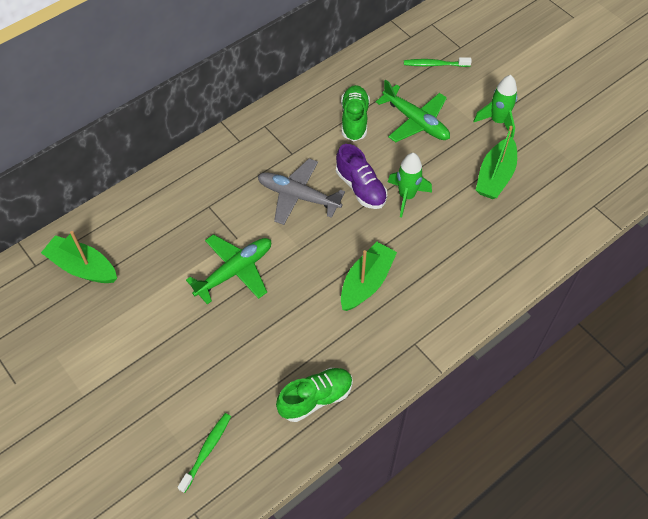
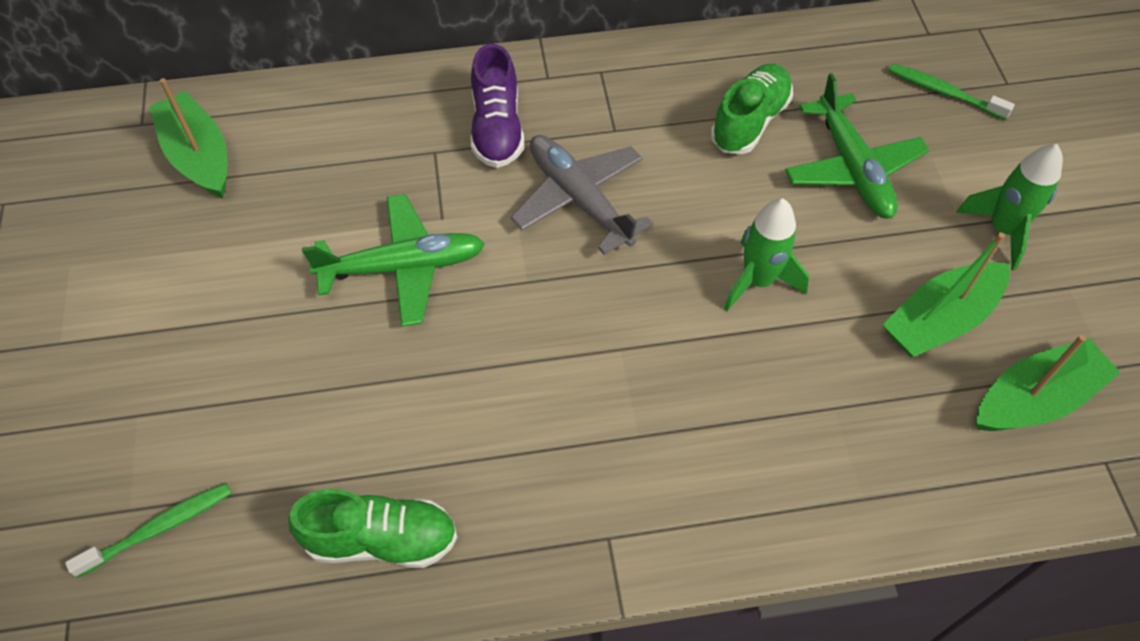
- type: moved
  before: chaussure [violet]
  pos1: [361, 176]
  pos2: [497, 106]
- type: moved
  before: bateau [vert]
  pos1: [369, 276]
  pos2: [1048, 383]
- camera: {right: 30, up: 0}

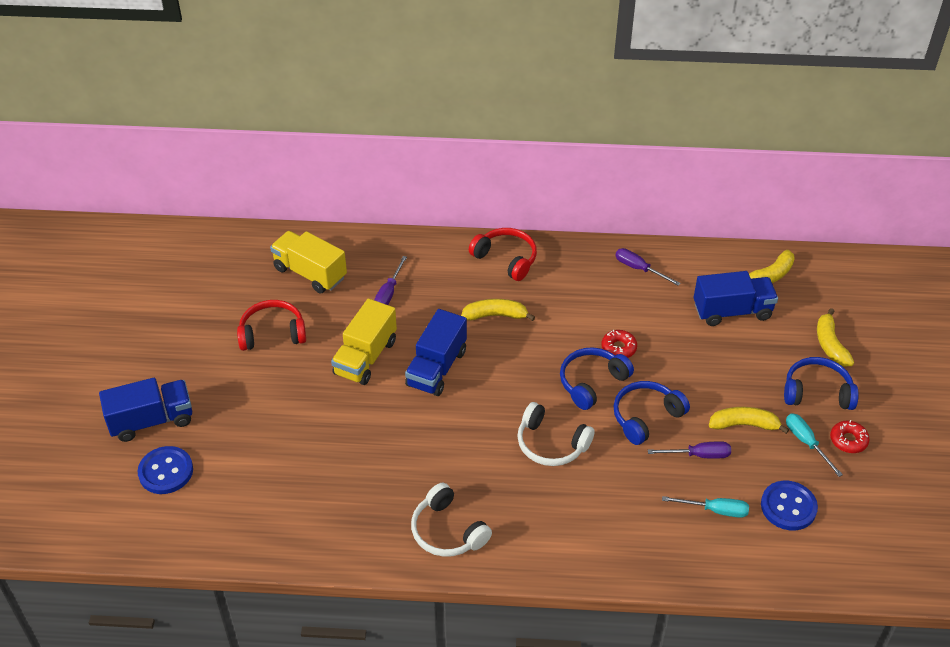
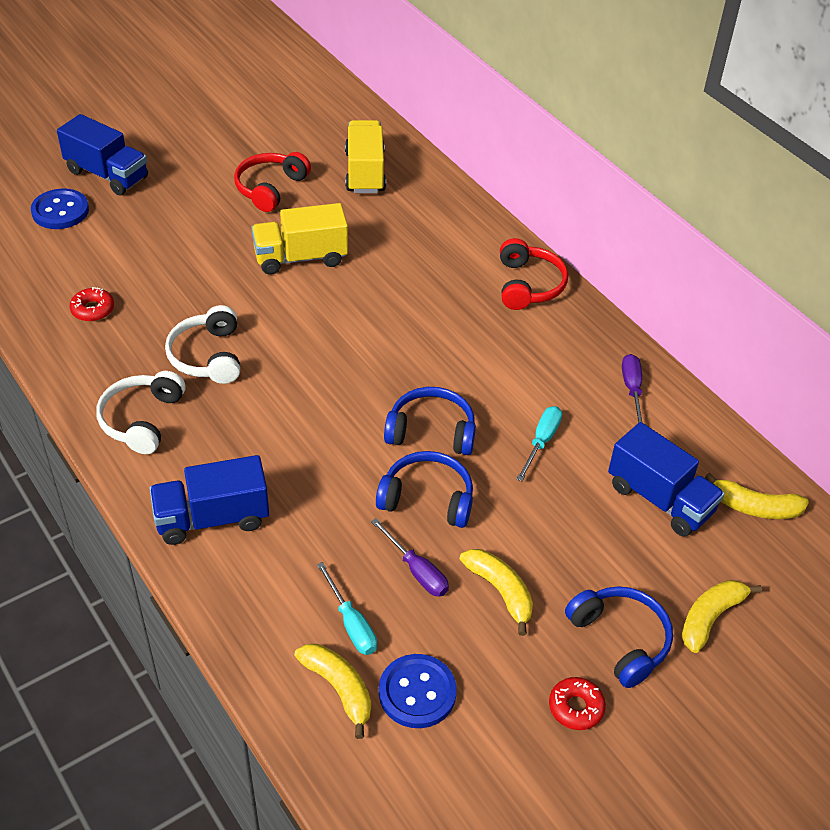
- type: moved
  before: beignet [rouge]
  pos1: [619, 344]
  pos2: [92, 304]
- type: moved
  before: camion [bleu]
  pos1: [436, 352]
  pos2: [209, 500]
- type: moved
  before: casque audio [blanc]
  pos1: [556, 434]
  pos2: [202, 344]
- type: turned
  before: casque audio [rouge]
  pos1: [271, 325]
  pos2: [272, 182]
  turn: -105
- type: moved
  before: banane [jaune]
  pos1: [498, 310]
  pos2: [332, 691]
- type: moved
  before: tournevis [turquoise]
  pos1: [814, 445]
  pos2: [539, 443]
- type: removed
  before: tournevis [violet]
  pos1: [391, 280]
- camera: {right: 50, up: 0}

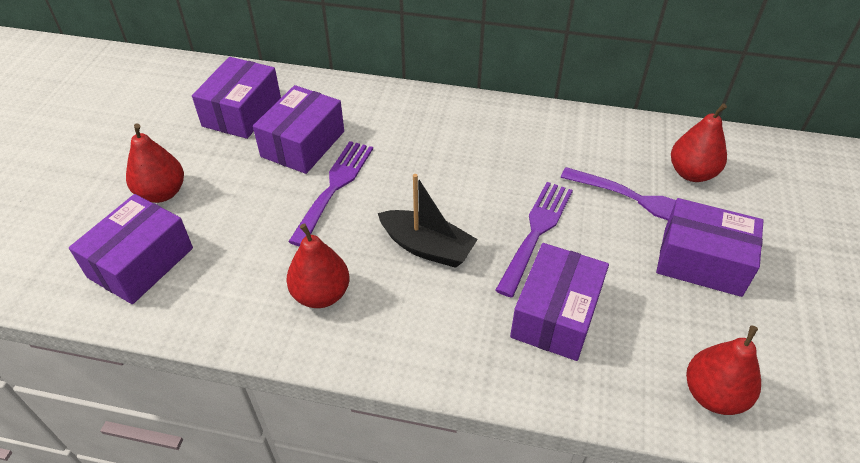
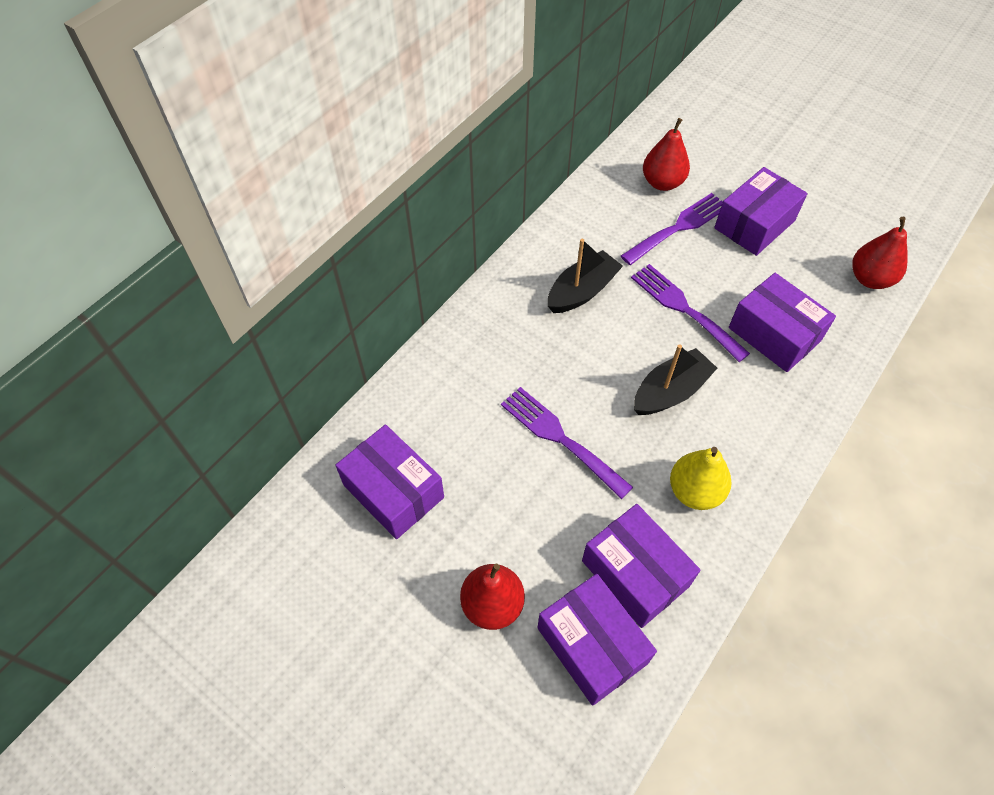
- type: added
  after: bateau [noir]
  pos2: [585, 276]
- type: moved
  before: boîte [violet]
  pos1: [298, 129]
  pos2: [641, 566]
- type: recoloured
  before: poire [rouge]
  after: poire [jaune]
  pos1: [317, 266]
  pos2: [700, 478]
- camera: {right: -65, up: 10}

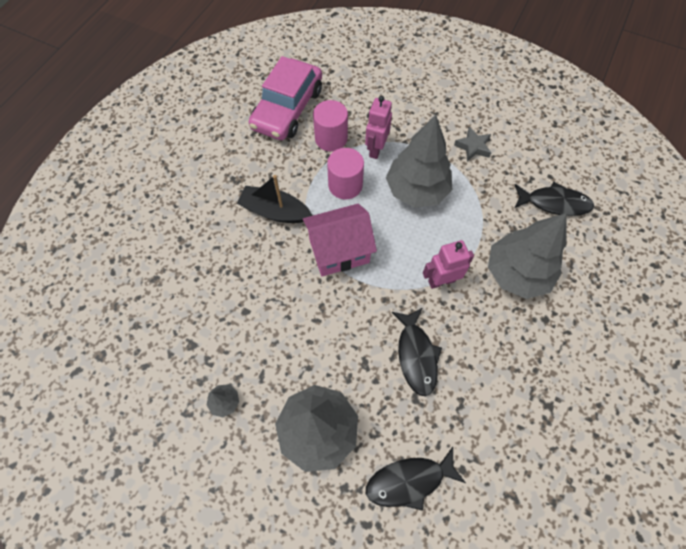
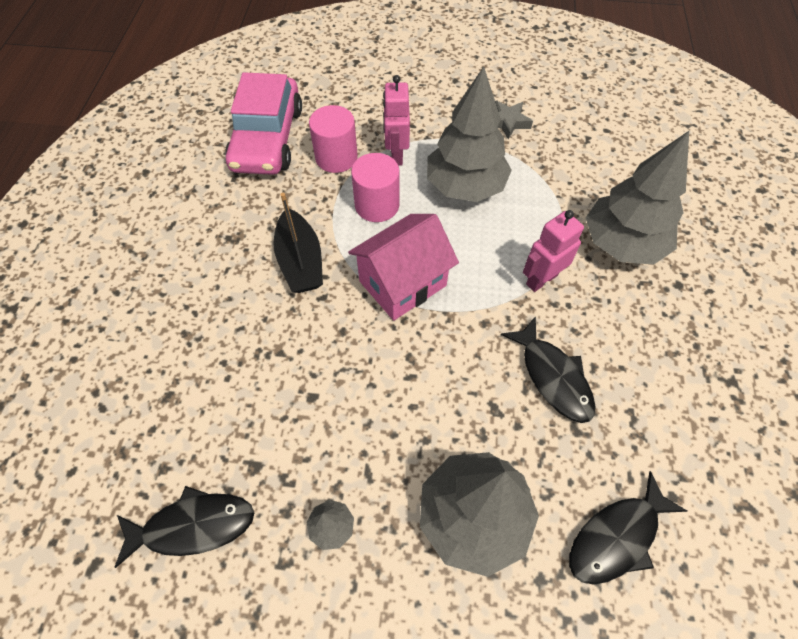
- type: moved
  before: poisson [noir]
  pos1: [554, 199]
  pos2: [184, 527]
- type: turned
  before: bateau [noir]
  pos1: [275, 199]
  pos2: [298, 243]
  turn: -105
- camera: {right: -20, up: -5}

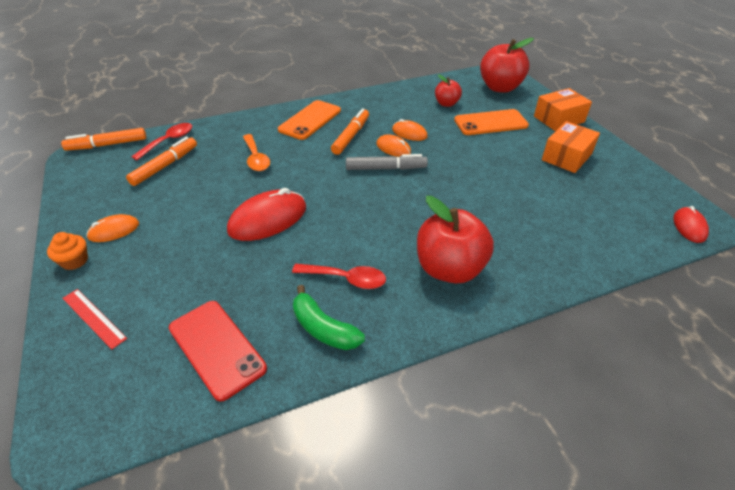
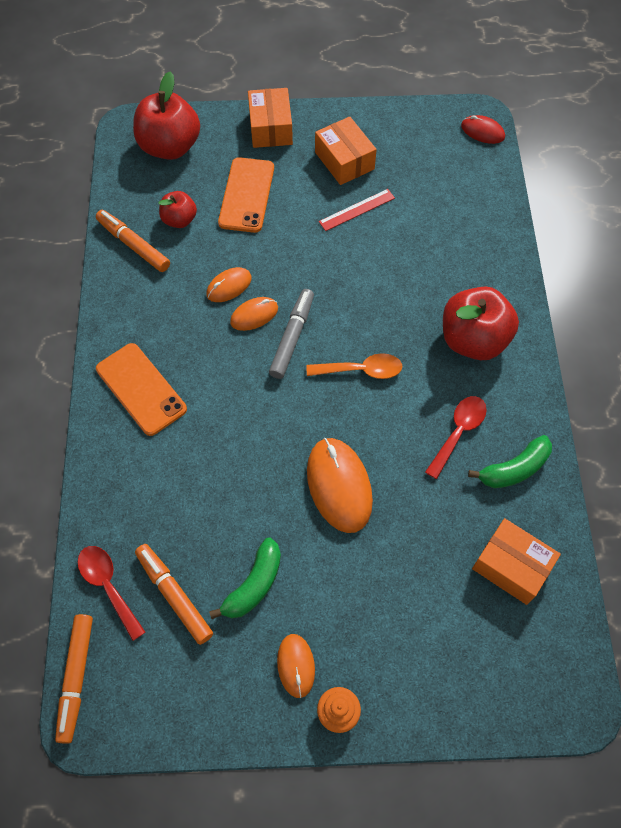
- type: moved
  before: feutre [orange]
  pos1: [350, 131]
  pos2: [133, 241]
- type: added
  after: banane [vert]
  pos2: [245, 578]
- type: moved
  before: cuillère [orange]
  pos1: [256, 152]
  pos2: [354, 366]
- type: recoloured
  before: souris [rouge]
  after: souris [orange]
  pos1: [266, 214]
  pos2: [340, 485]
- type: moved
  before: règle [rouge]
  pos1: [94, 319]
  pos2: [357, 210]
- type: replaced
  before: téléphone [rouge]
  after: boîte [orange]
  pos1: [218, 351]
  pos2: [516, 561]
- camera: {right: -70, up: 20}

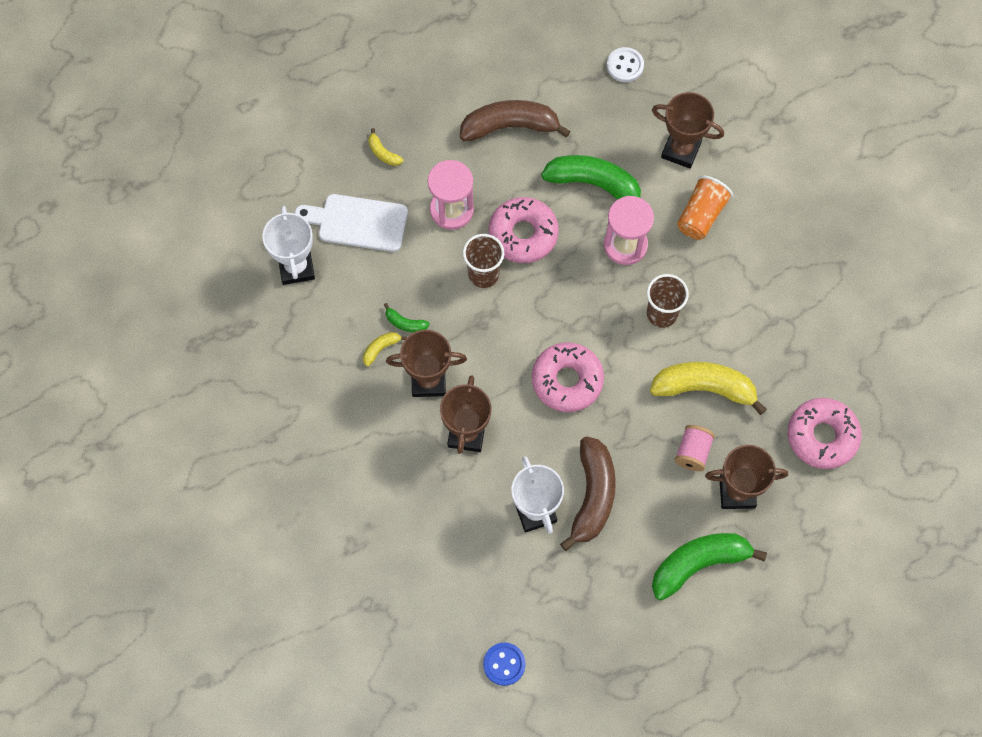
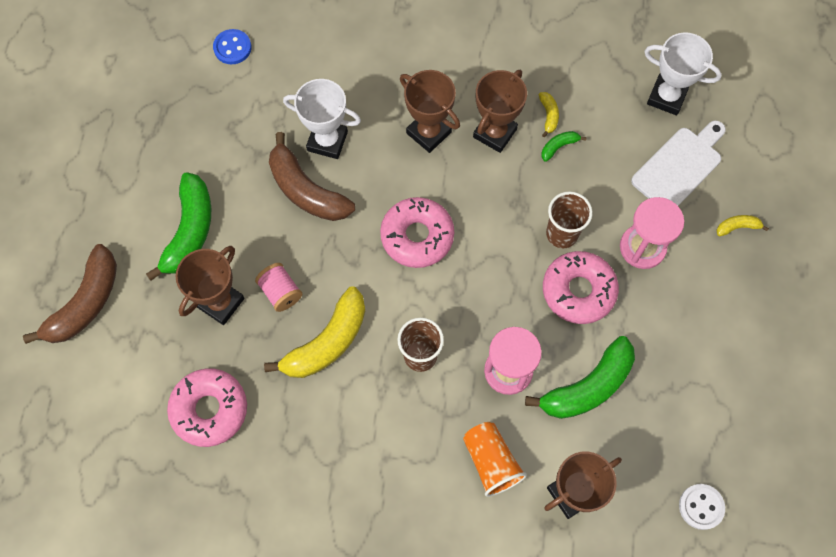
- type: moved
  before: banane [marron]
  pos1: [515, 120]
  pos2: [70, 294]
- camera: {right: 125, up: 0}

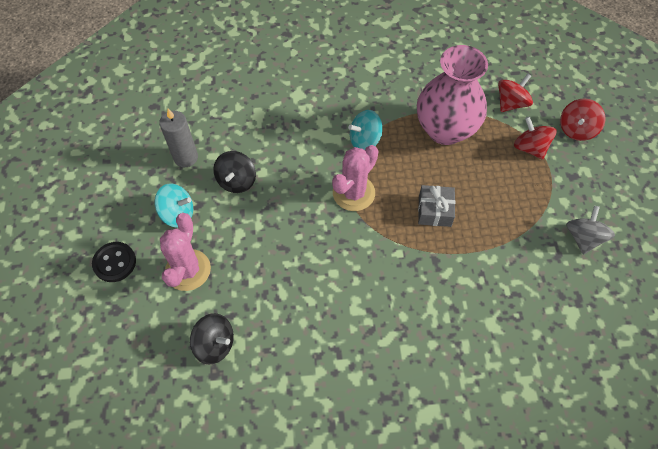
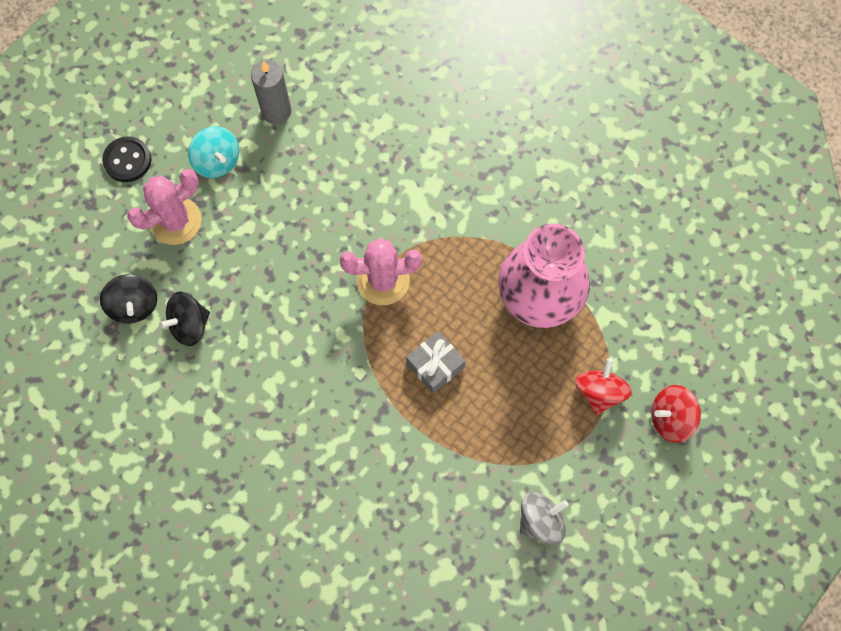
- type: moved
  before: toupie [noir]
  pos1: [234, 172]
  pos2: [184, 319]
- type: removed
  before: toupie [turquoise]
  pos1: [365, 130]
- type: removed
  before: toupie [rouge]
  pos1: [515, 92]
- camera: {right: 45, up: 10}

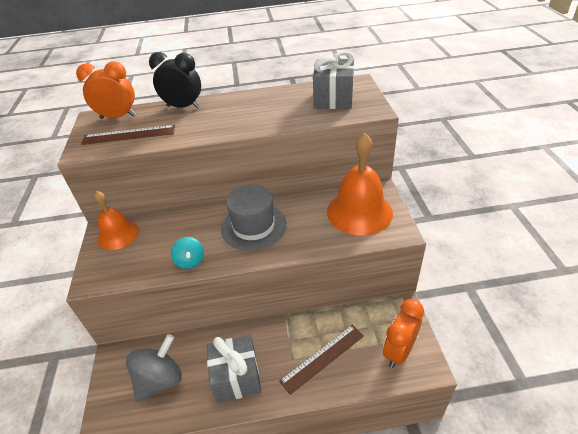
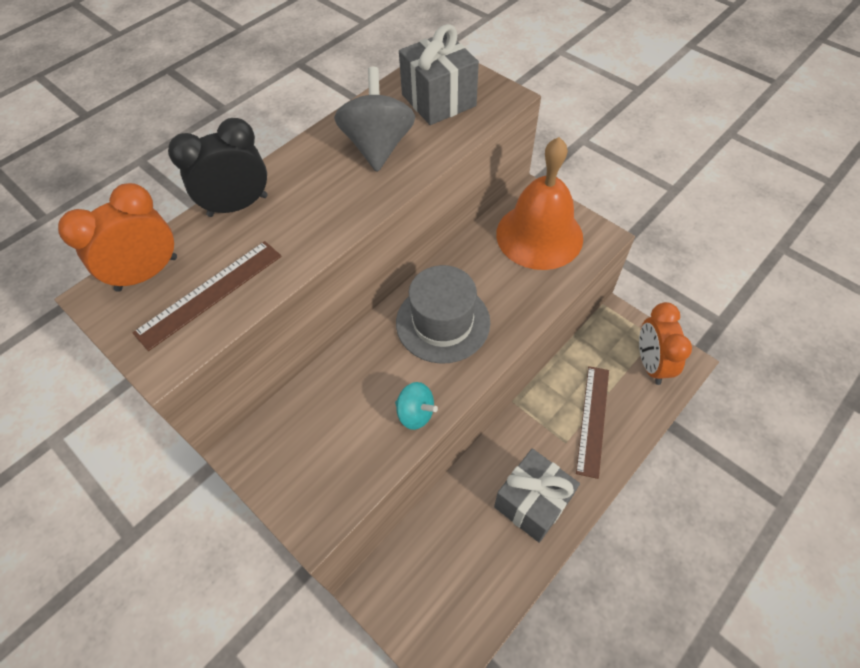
- type: moved
  before: toupie [gris]
  pos1: [154, 368]
  pos2: [375, 119]
- type: removed
  before: cloche [orange]
  pos1: [116, 220]
- camera: {right: -40, up: 15}

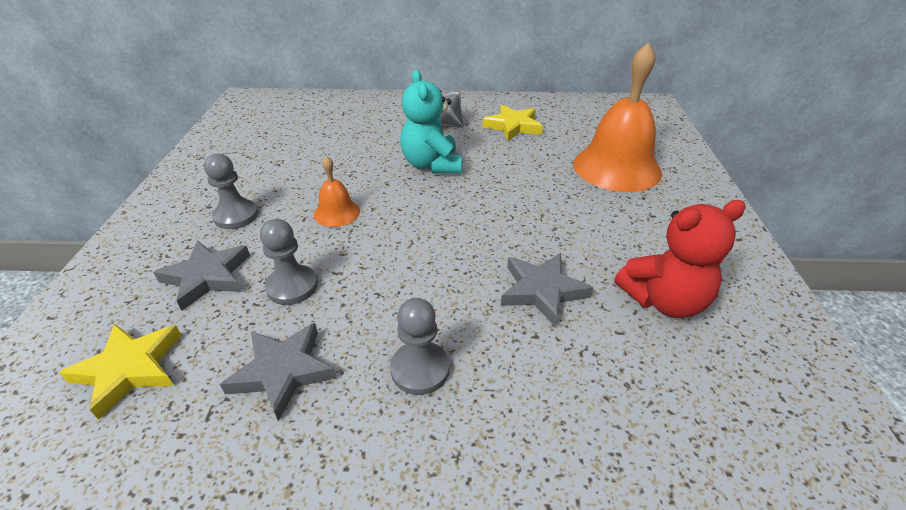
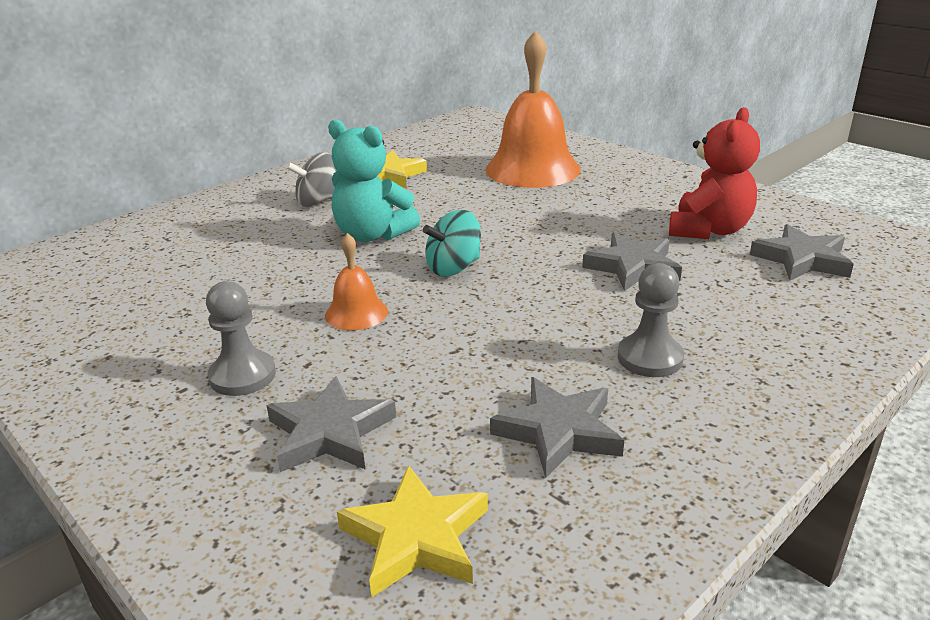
- type: added
  after: toupie [turquoise]
  pos2: [452, 243]
- type: added
  after: étoile [gris]
  pos2: [802, 252]
- type: removed
  before: pion [gris]
  pos1: [289, 262]
- camera: {right: -45, up: -10}

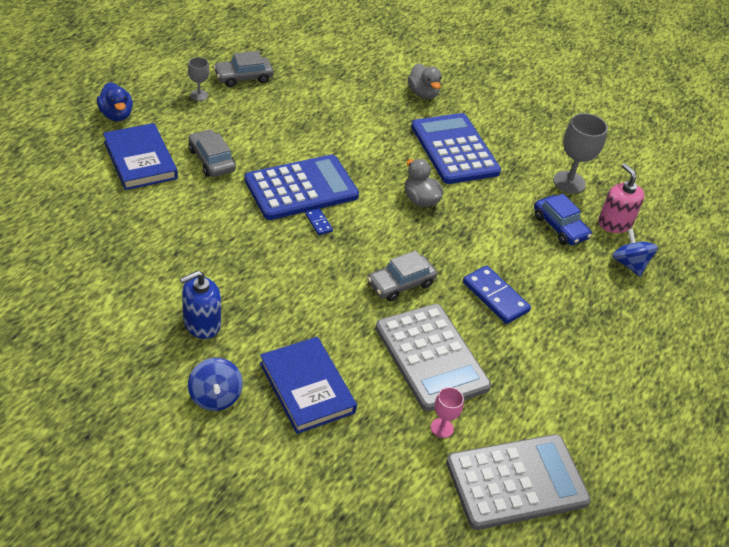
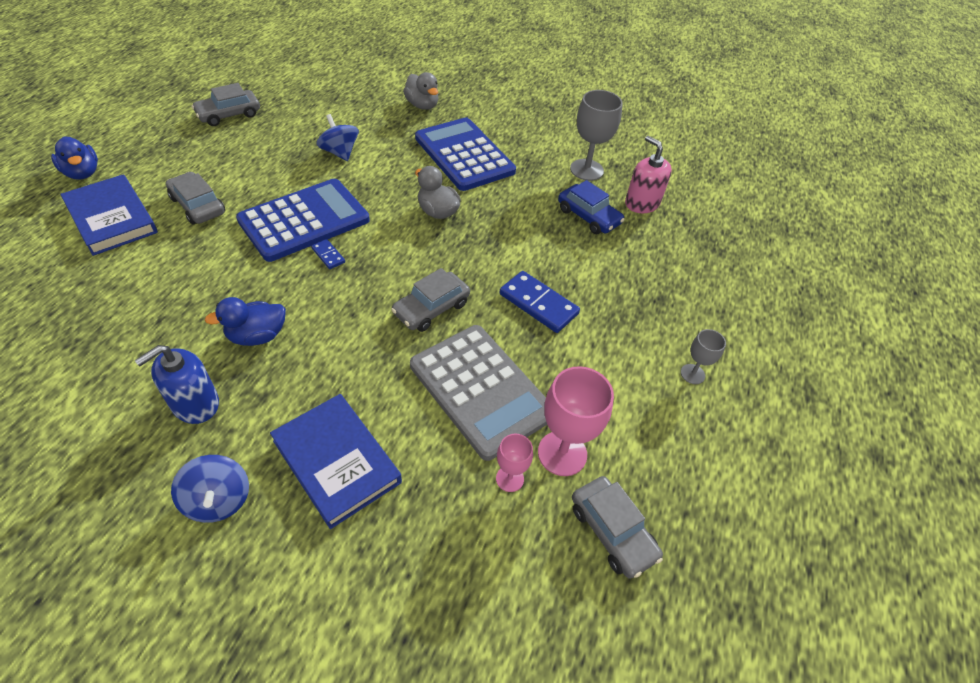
- type: added
  after: canard [bleu]
  pos2: [245, 321]
- type: moved
  before: toupie [bleu]
  pos1: [635, 252]
  pos2: [337, 137]
- type: added
  after: verre à pied [rose]
  pos2: [576, 421]
- type: replaced
  before: calculatrice [gris]
  after: voiture [gris]
  pos1: [518, 482]
  pos2: [617, 527]
- type: moved
  before: verre à pied [gris]
  pos1: [198, 79]
  pos2: [703, 356]
- camera: {right: -10, up: 5}

